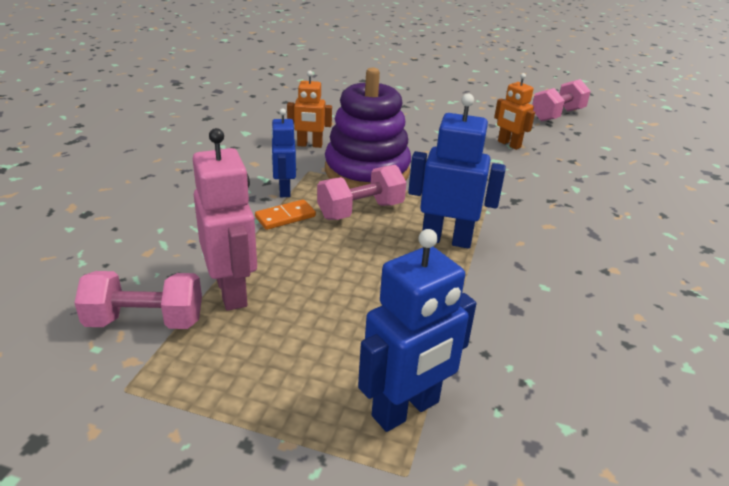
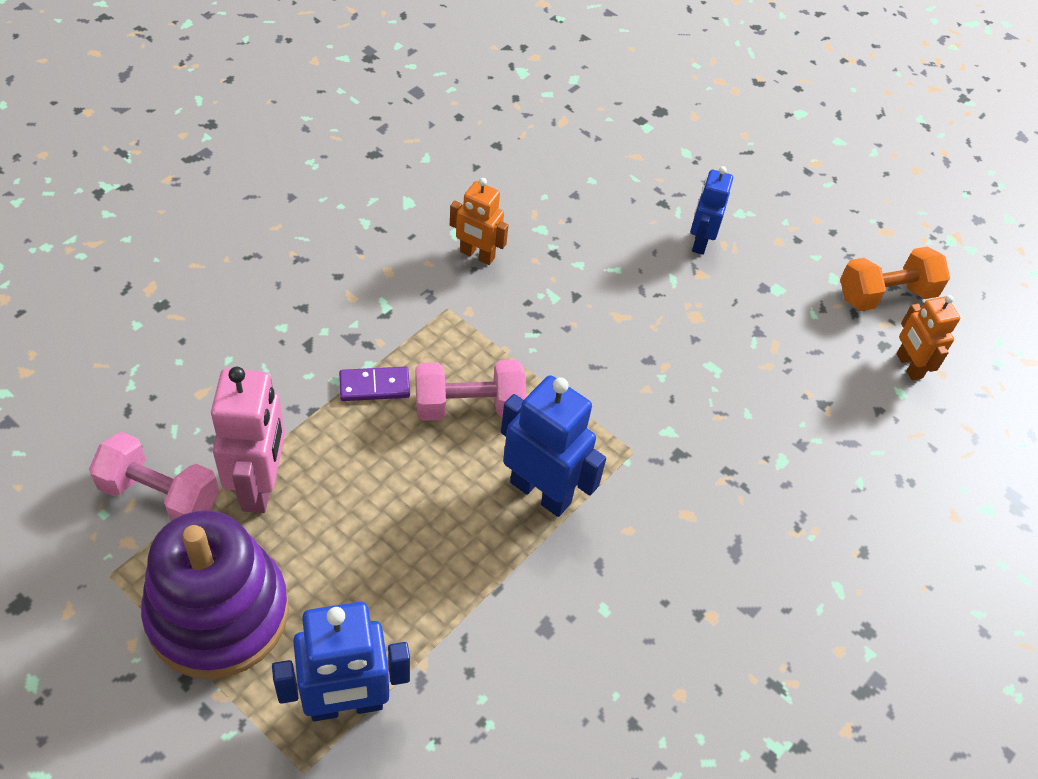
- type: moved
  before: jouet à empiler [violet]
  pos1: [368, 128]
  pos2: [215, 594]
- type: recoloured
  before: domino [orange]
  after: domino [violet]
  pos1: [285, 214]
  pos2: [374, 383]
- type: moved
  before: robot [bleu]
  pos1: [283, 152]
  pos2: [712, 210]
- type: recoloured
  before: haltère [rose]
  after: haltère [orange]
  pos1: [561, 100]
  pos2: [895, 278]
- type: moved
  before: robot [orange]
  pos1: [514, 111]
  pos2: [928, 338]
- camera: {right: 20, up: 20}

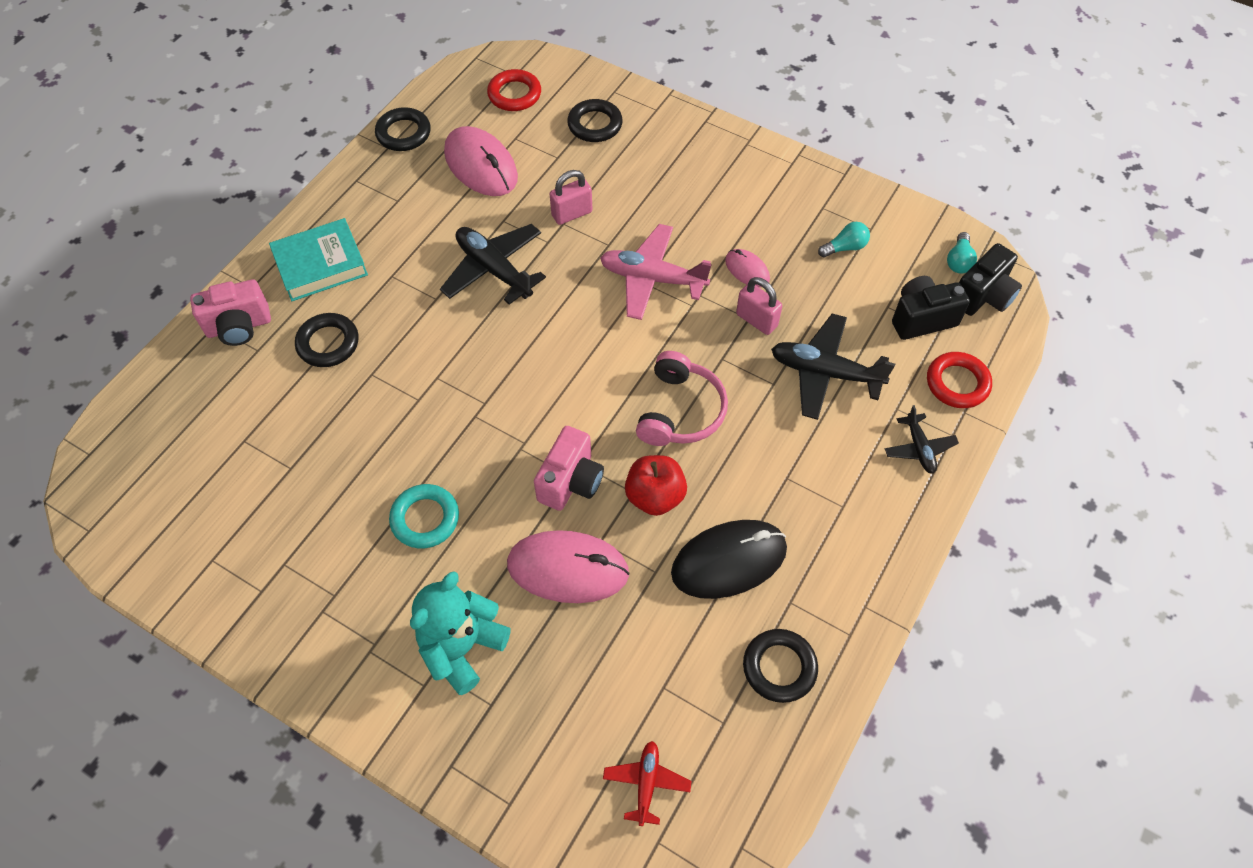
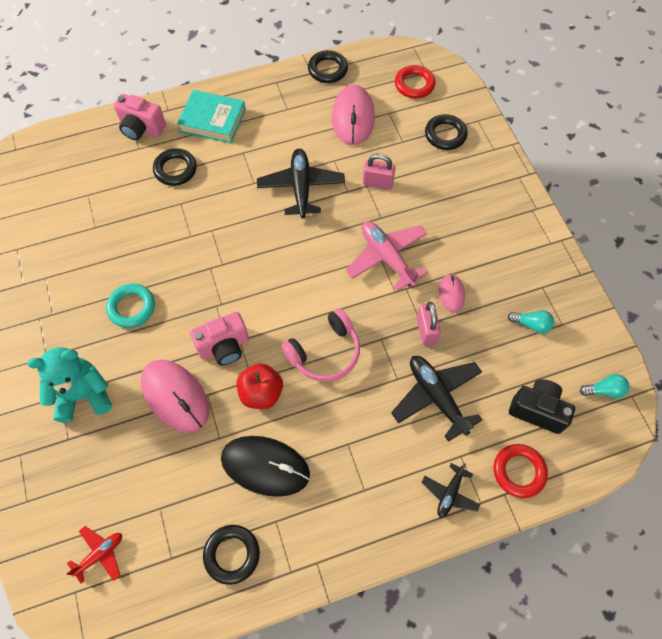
- type: turned
  before: ampoule [turquoise]
  pos1: [962, 252]
  pos2: [605, 386]
  turn: -150
- type: removed
  before: appareil photo [noir]
  pos1: [990, 279]
- camera: {right: 40, up: 5}

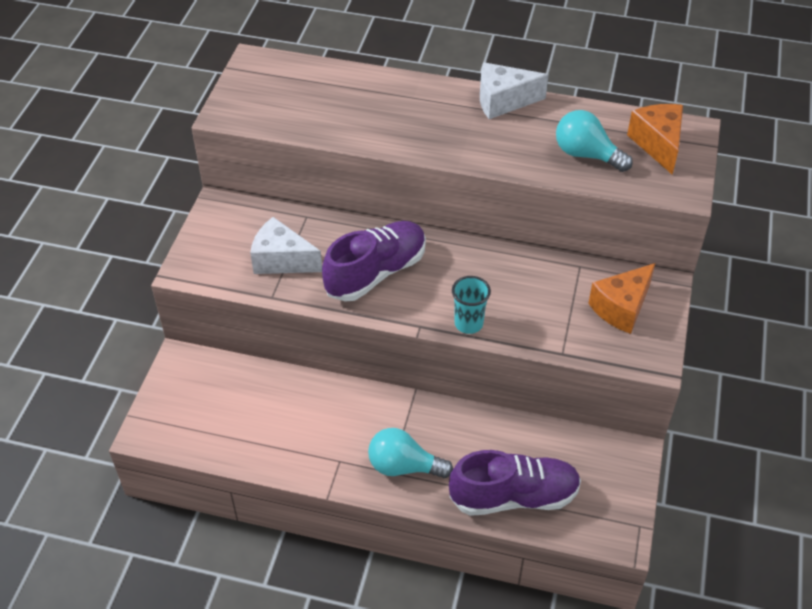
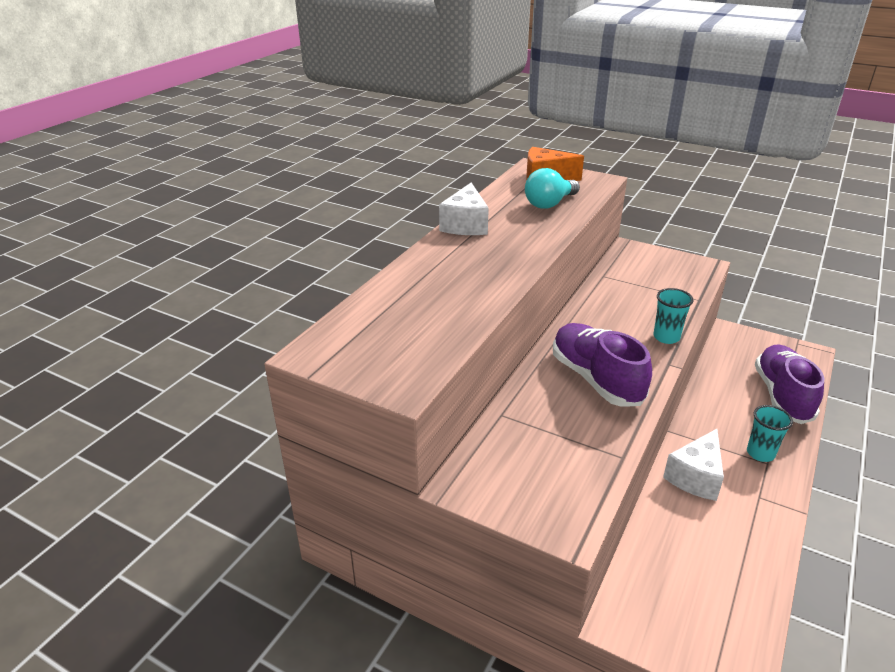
- type: moved
  before: fromage [blanc]
  pos1: [286, 245]
  pos2: [693, 465]
- type: replaced
  before: ampoule [turquoise]
  after: gobelet [turquoise]
  pos1: [410, 453]
  pos2: [770, 433]
- type: removed
  before: fromage [orange]
  pos1: [622, 298]
- camera: {right: -75, up: -15}

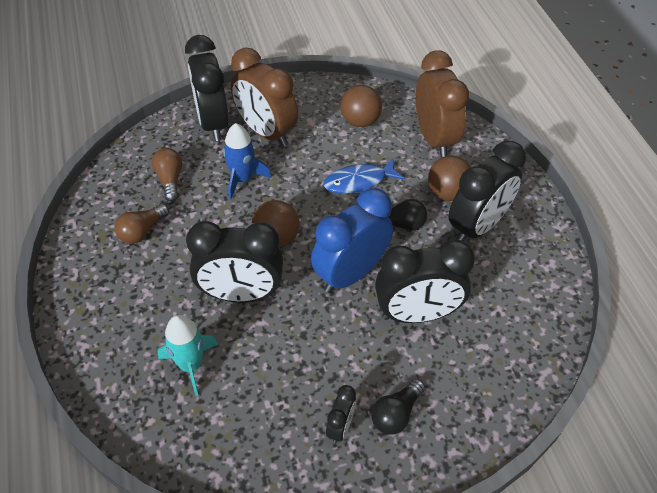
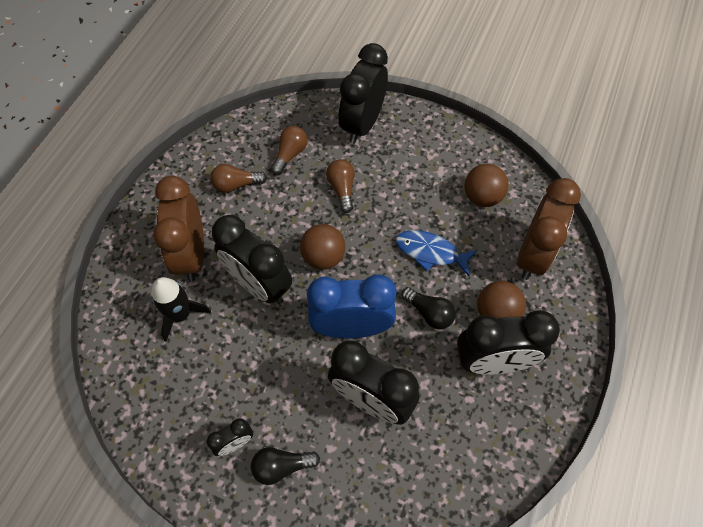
- type: recoloured
  before: fusée [turquoise]
  after: fusée [noir]
  pos1: [188, 355]
  pos2: [181, 309]
- type: moved
  before: réveil [marron]
  pos1: [264, 97]
  pos2: [178, 228]
- type: replaced
  before: fusée [bleu]
  after: ampoule [marron]
  pos1: [247, 161]
  pos2: [340, 186]
- camera: {right: 40, up: 10}

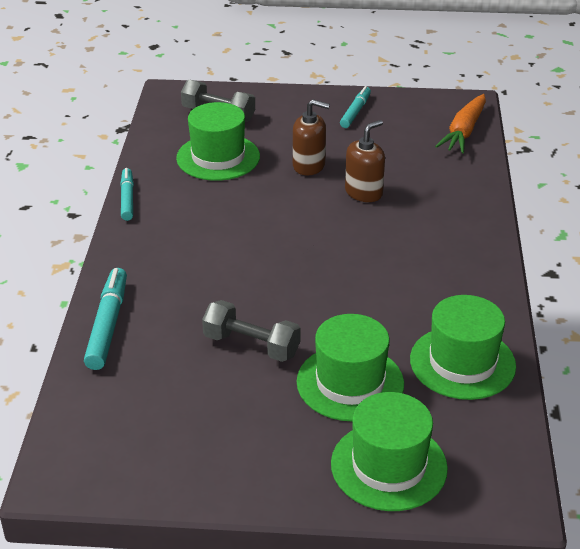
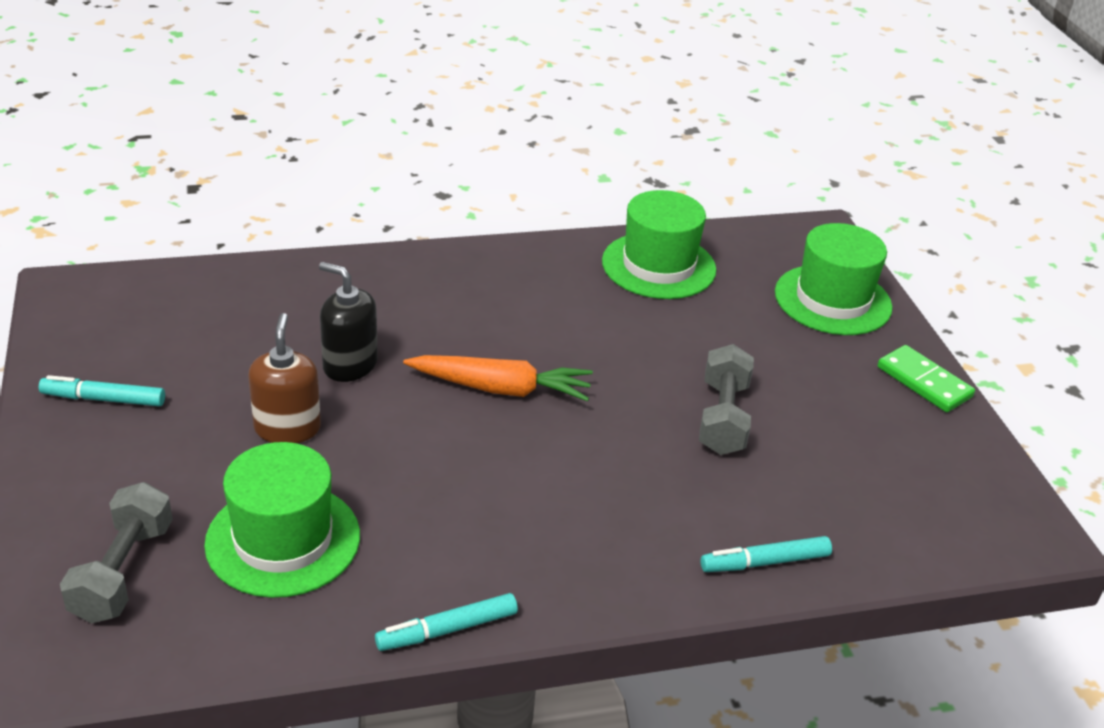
- type: recoloured
  before: distributeur de savon [marron]
  after: distributeur de savon [noir]
  pos1: [365, 161]
  pos2: [348, 322]
- type: moved
  before: carotte [orange]
  pos1: [460, 123]
  pos2: [498, 378]
- type: resized
  before: feutre [turquoise]
  pos1: [105, 319]
  pos2: [766, 554]
  scale: 0.66
- type: added
  after: domino [vert]
  pos2: [926, 378]
- type: removed
  before: chapeau [vert]
  pos1: [350, 367]
- camera: {right: -110, up: 0}

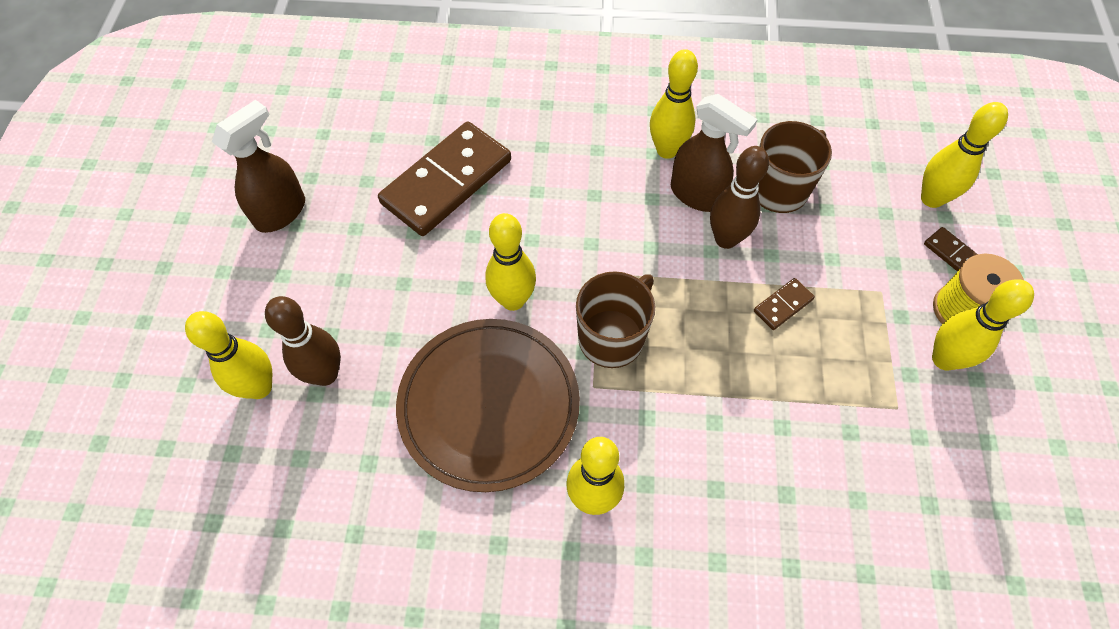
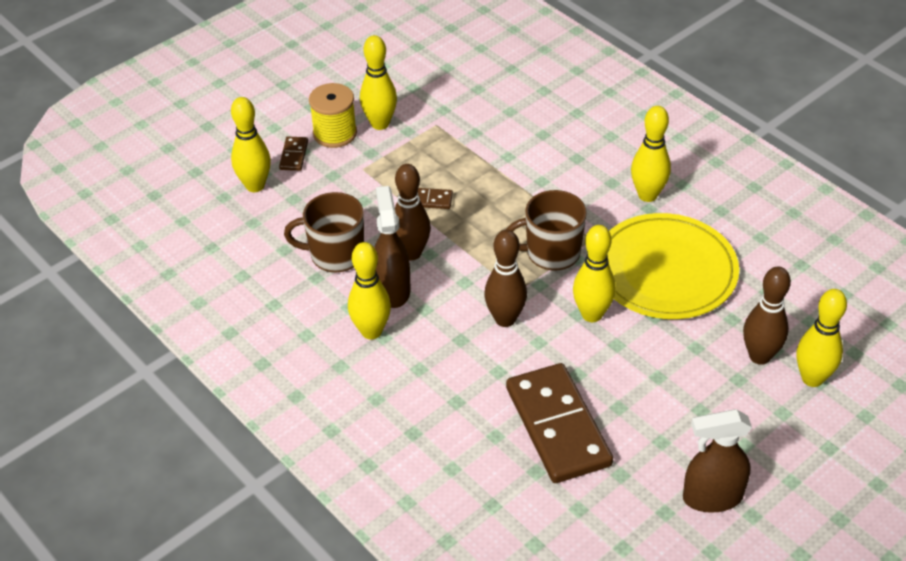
- type: added
  after: quille [marron]
  pos2: [505, 278]
- type: turned
  before: domino [marron]
  pos1: [444, 178]
  pos2: [559, 423]
  turn: 75
- type: recoloured
  before: assiette [marron]
  after: assiette [jaune]
  pos1: [488, 405]
  pos2: [673, 266]
- camera: {right: -135, up: -15}

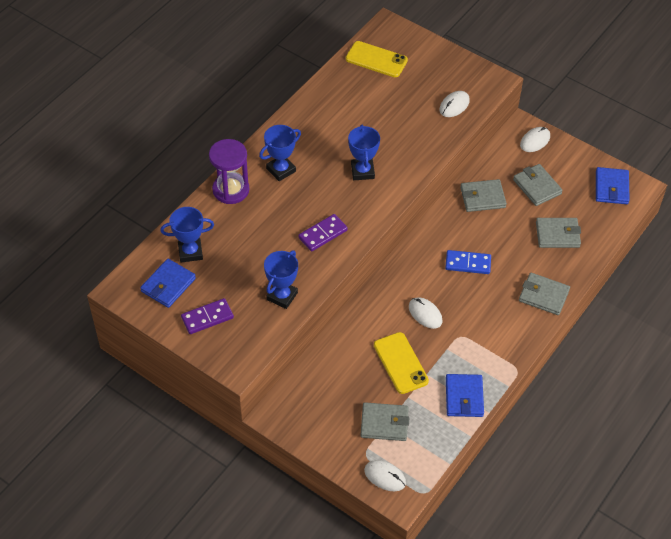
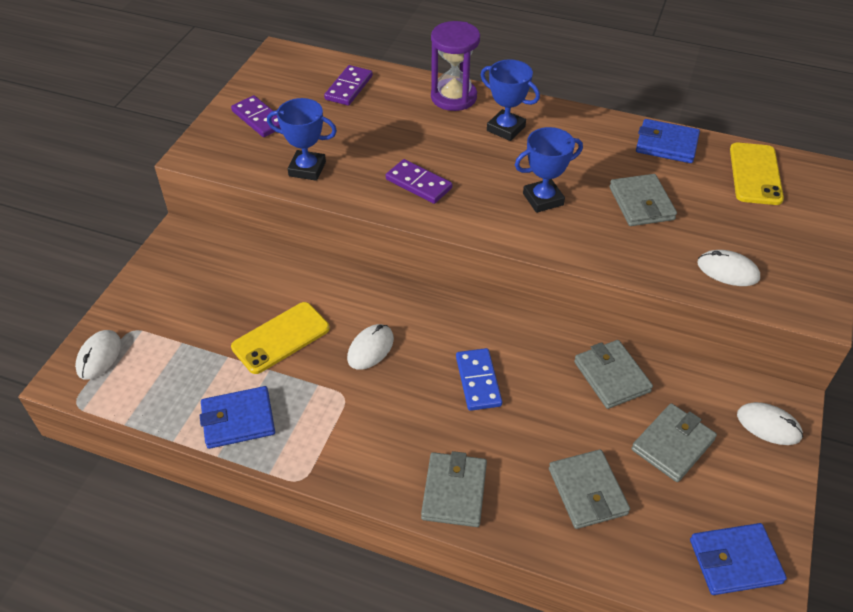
- type: replaced
  before: trophée [bleu]
  after: domino [violet]
  pos1: [187, 234]
  pos2: [348, 85]
- type: moved
  before: portefeuille [gris]
  pos1: [384, 421]
  pos2: [643, 200]
- type: moved
  before: portefeuille [bleu]
  pos1: [168, 283]
  pos2: [668, 141]
- camera: {right: 75, up: -5}

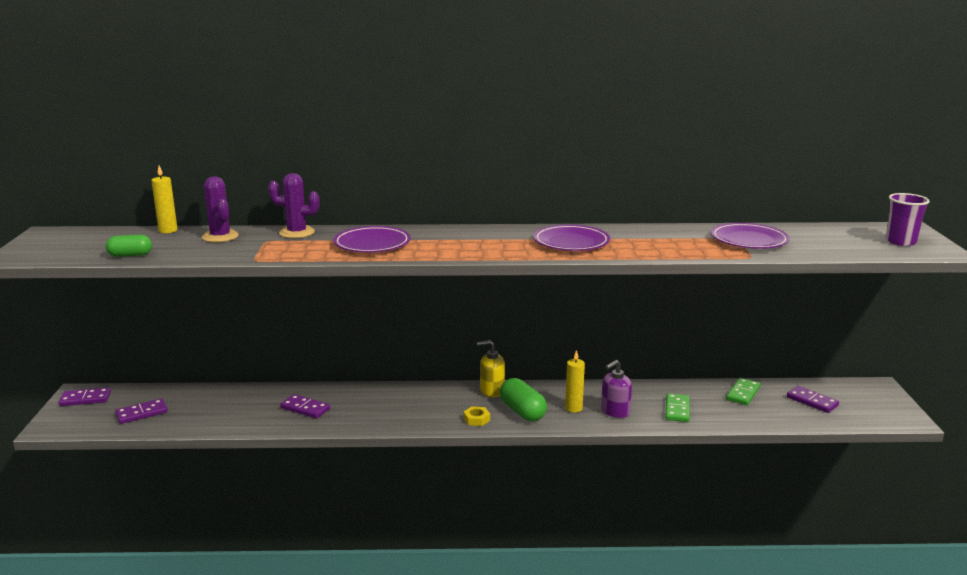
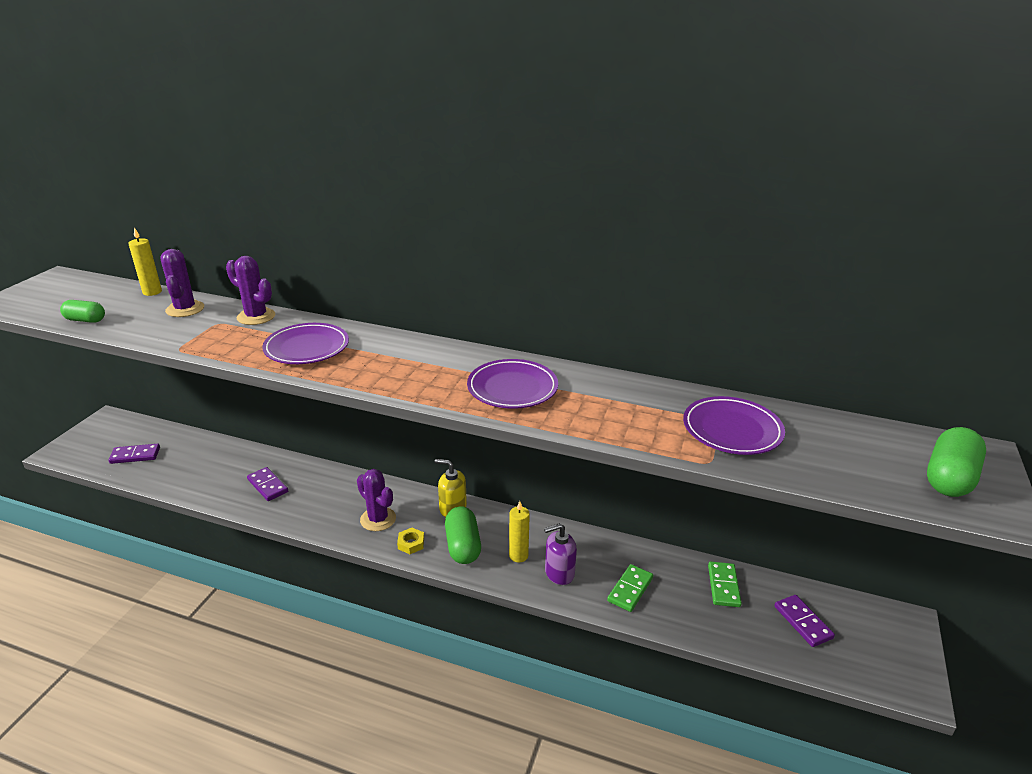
- type: added
  after: cactus [violet]
  pos2: [376, 500]
- type: turned
  before: domino [vert]
  pos1: [743, 391]
  pos2: [725, 584]
  turn: -45
- type: replaced
  before: gobelet [violet]
  after: gélule [vert]
  pos1: [908, 219]
  pos2: [956, 462]
- type: removed
  before: domino [violet]
  pos1: [85, 397]
- camera: {right: 20, up: 10}

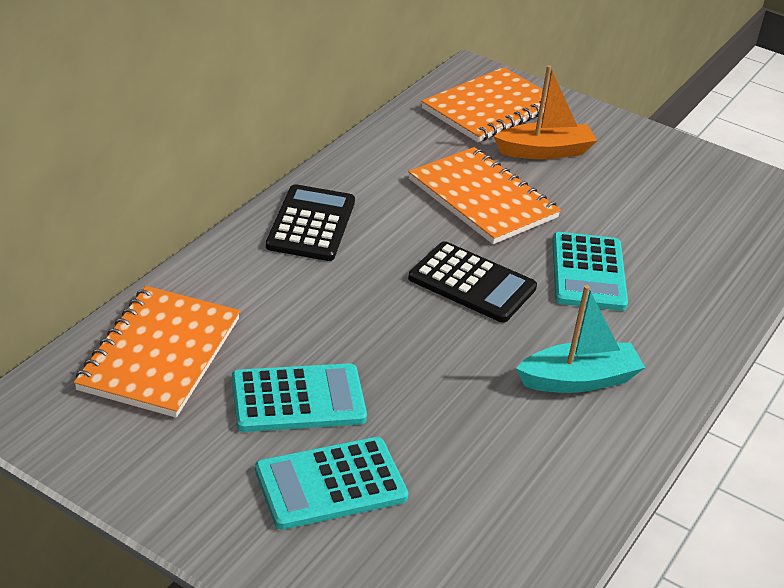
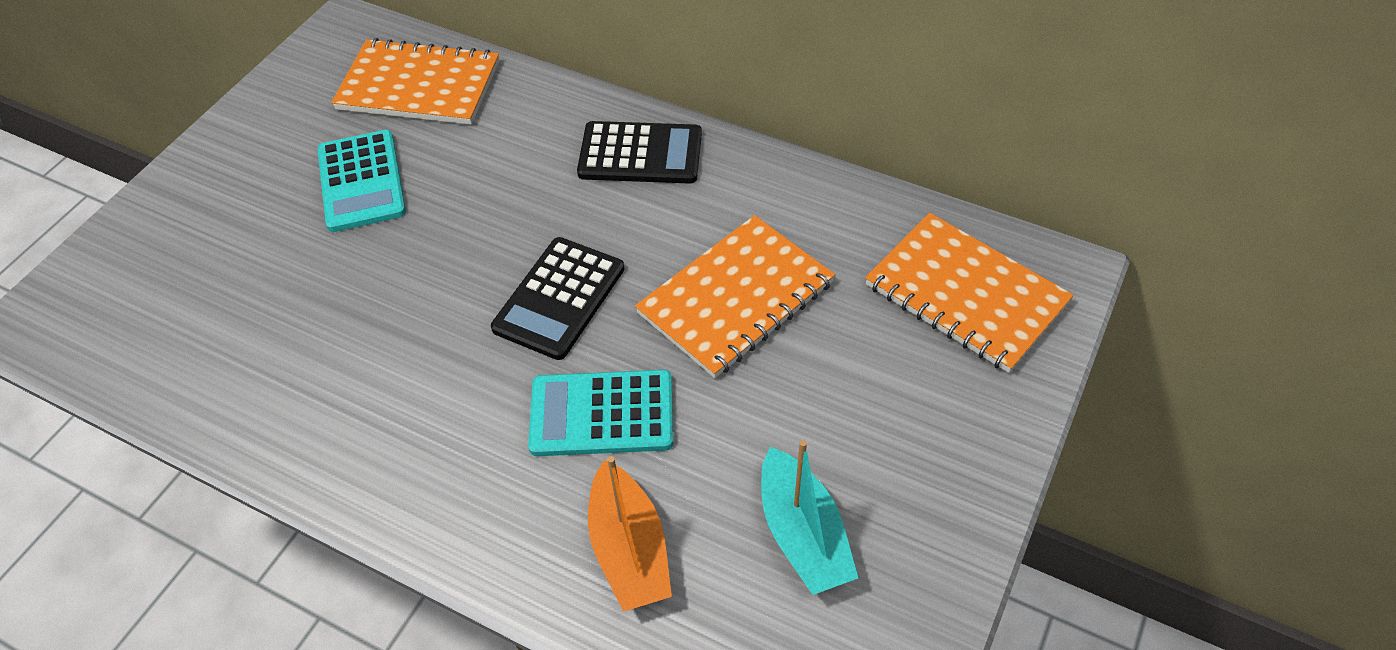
- type: moved
  before: bateau [orange]
  pos1: [545, 112]
  pos2: [630, 534]
- type: moved
  before: bateau [turquoise]
  pos1: [580, 339]
  pos2: [809, 517]
- type: removed
  before: calculatrice [turquoise]
  pos1: [331, 483]
- camera: {right: 90, up: 15}

